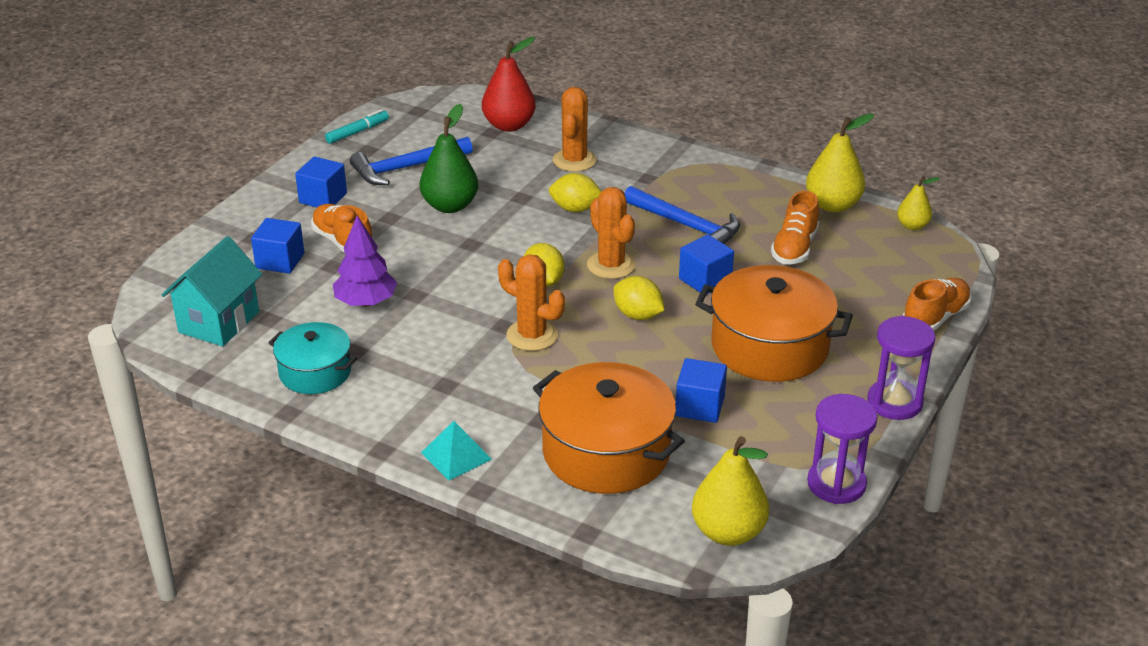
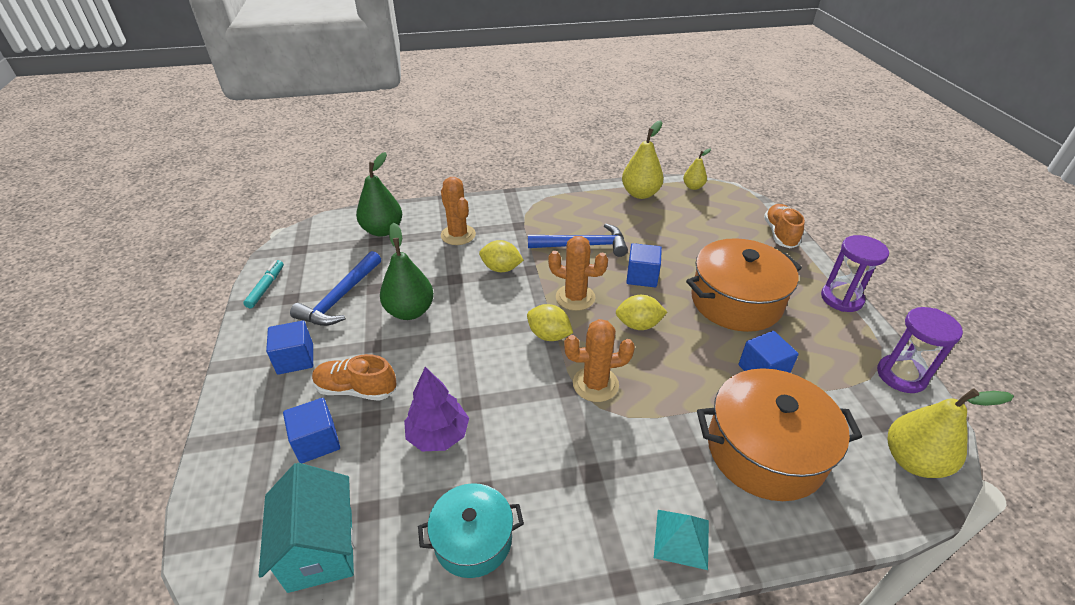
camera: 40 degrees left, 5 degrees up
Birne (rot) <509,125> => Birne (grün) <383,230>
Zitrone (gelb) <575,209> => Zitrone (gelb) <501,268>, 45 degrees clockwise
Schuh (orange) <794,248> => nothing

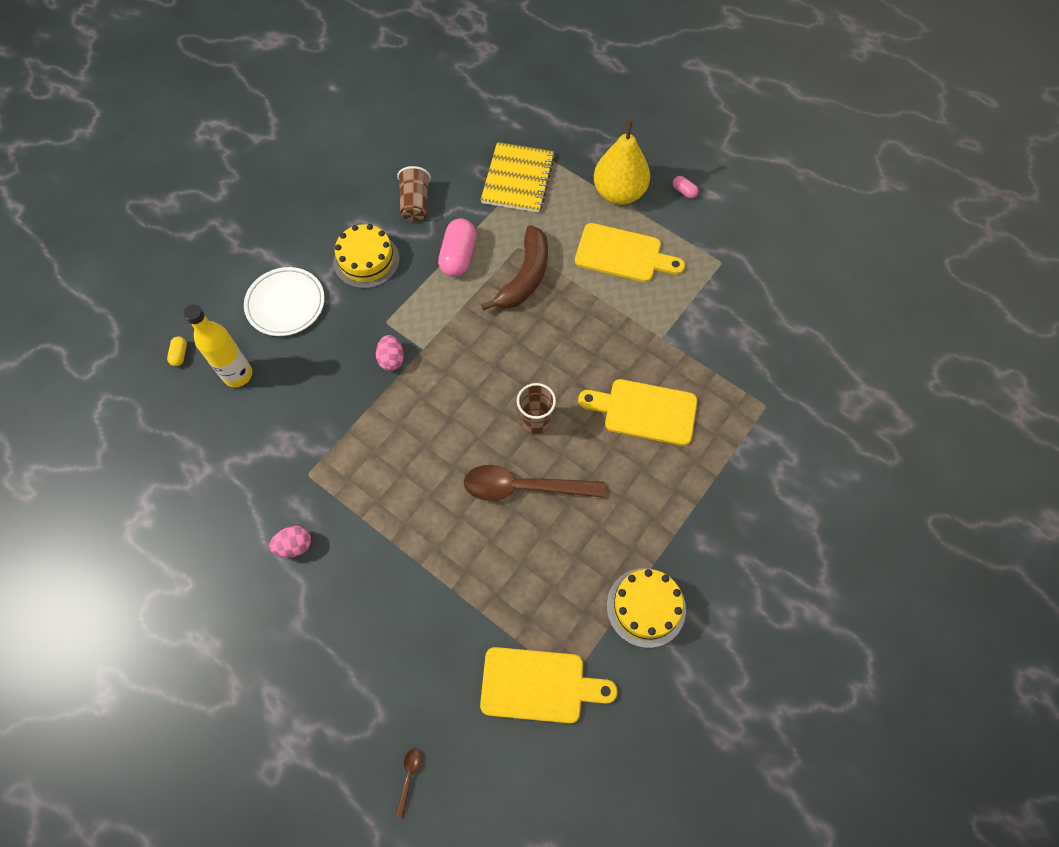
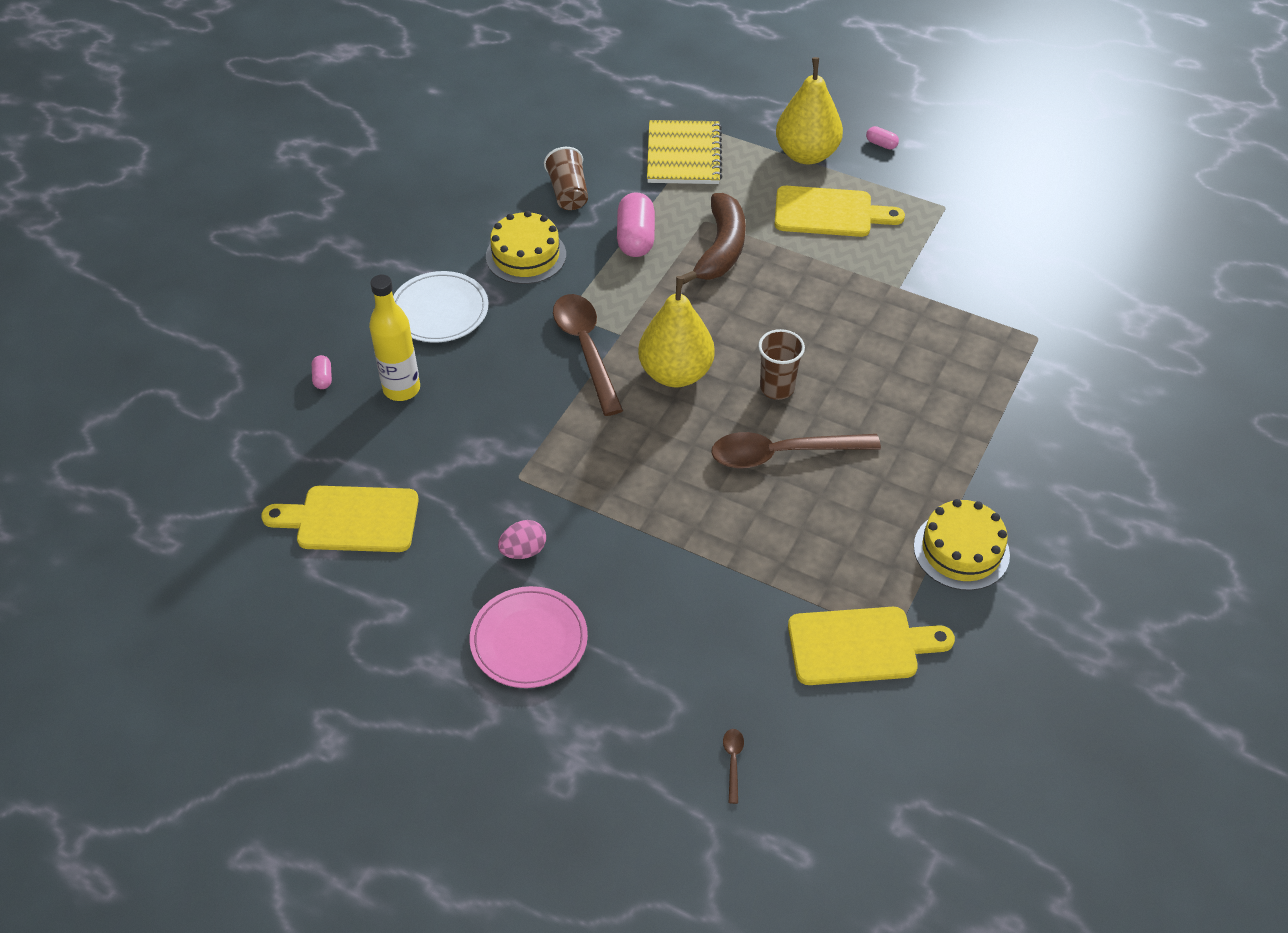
camera: 10 degrees left, 15 degrees down
Schneidebrett (gelb) <644,411> => Schneidebrett (gelb) <350,519>, shifted
Kapsel (gelb) <180,355> => Kapsel (rosa) <323,378>
nothing => Teller (rosa) <529,640>
Ei (rosa) <391,359> => Löffel (braun) <586,349>
nothing => Birne (gelb) <676,373>

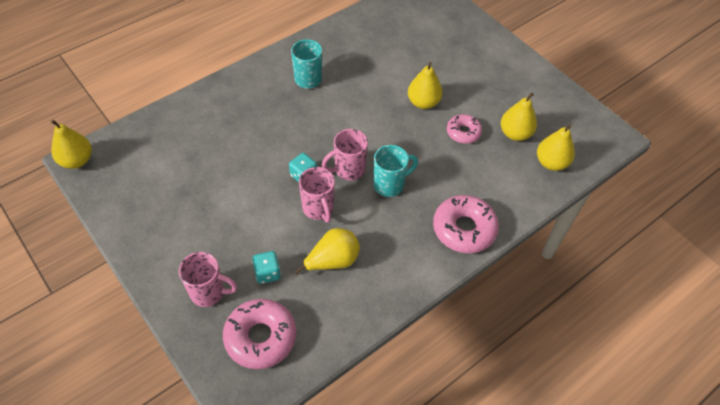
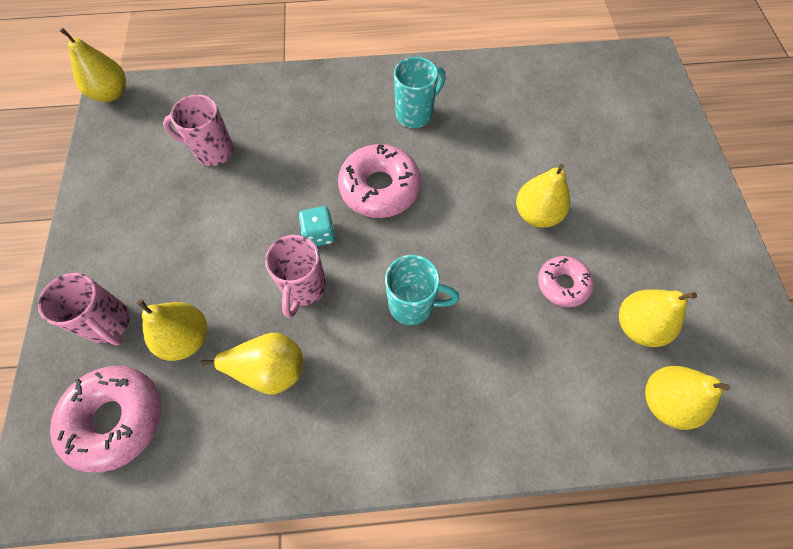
camera: 35 degrees right, 10 degrees up
Spielwürfel (türkis) <267,273> => Birne (gelb) <186,338>
Tasse (rosa) <348,170> => Tasse (rosa) <213,151>, shifted
Donut (rosa) <464,229> => Donut (rosa) <380,188>, shifted

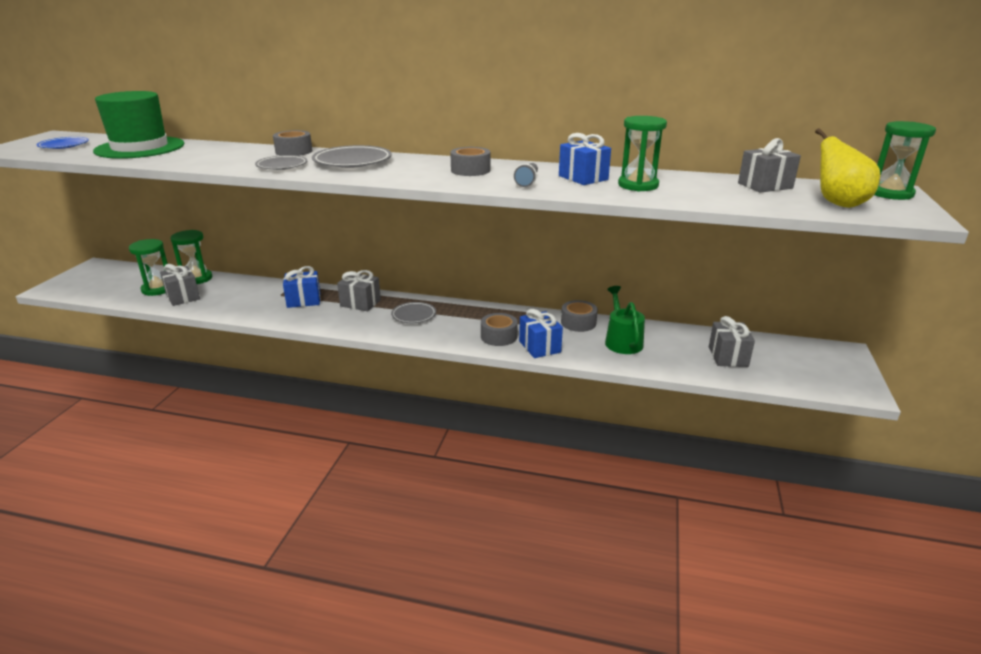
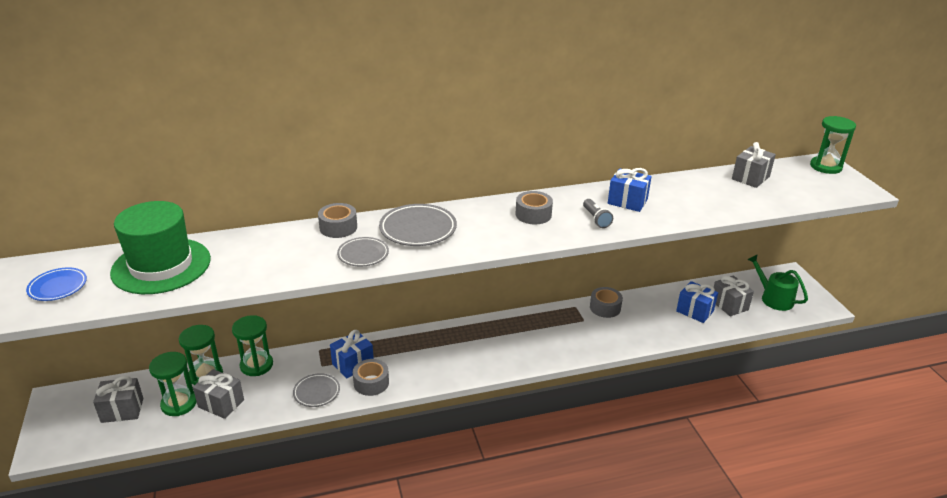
camera: 30 degrees left, 5 degrees up
Geschenk (grau) <360,303> => Geschenk (grau) <122,410>, shifted
Sanduhr (grün) <638,185> => Sanduhr (grün) <256,365>, shifted
Teller (grau) <414,315> => Teller (grau) <316,392>, shifted
Klebeband (grau) <499,336> => Klebeband (grau) <371,383>, shifted
Geschenk (blau) <540,347> => Geschenk (blau) <695,311>, shifted
Gießkanne (grün) <622,341> => Gießkanne (grün) <773,298>, shifted
Birne (gelb) <838,203> => nothing

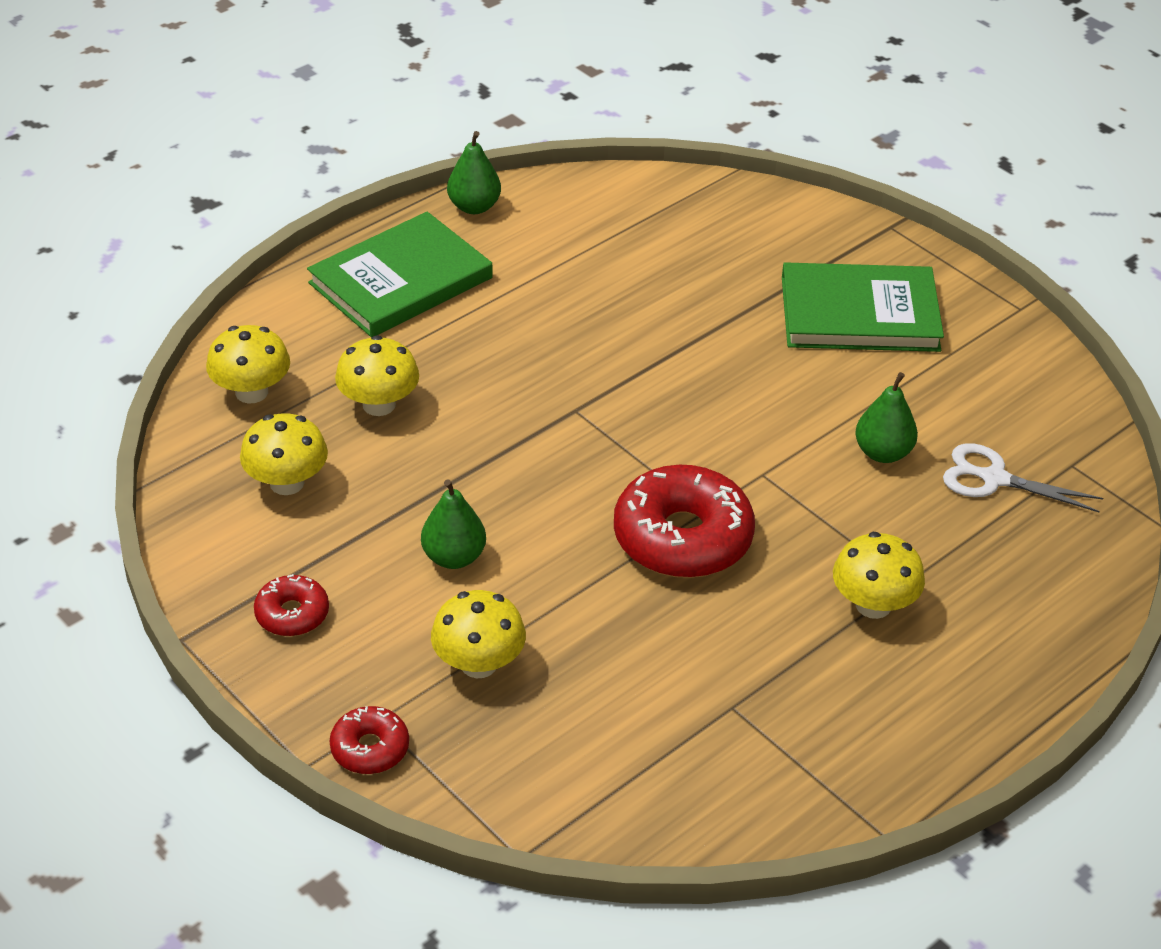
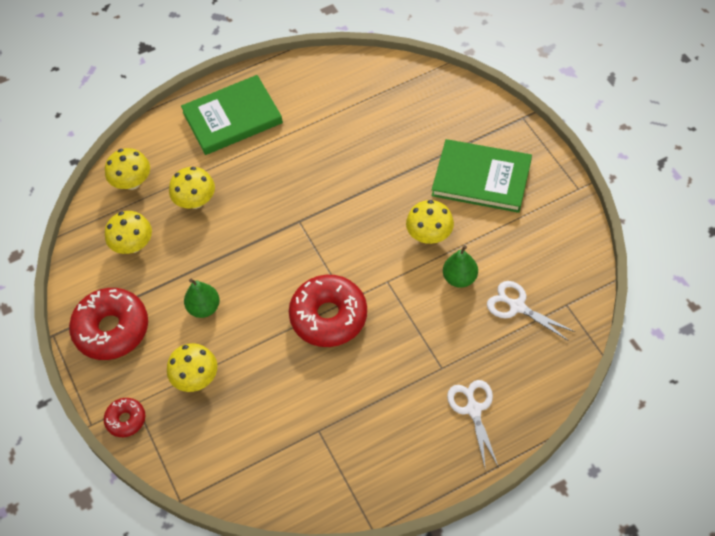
camera: 20 degrees right, 15 degrees up
Donut (rot) <292,614> => Donut (rot) <112,329>, x1.97
Pilz (gelb) <873,605> => Pilz (gelb) <429,235>, shifted
nothing => Schere (weiß) <473,409>
Birne (grün) <474,207> => nothing

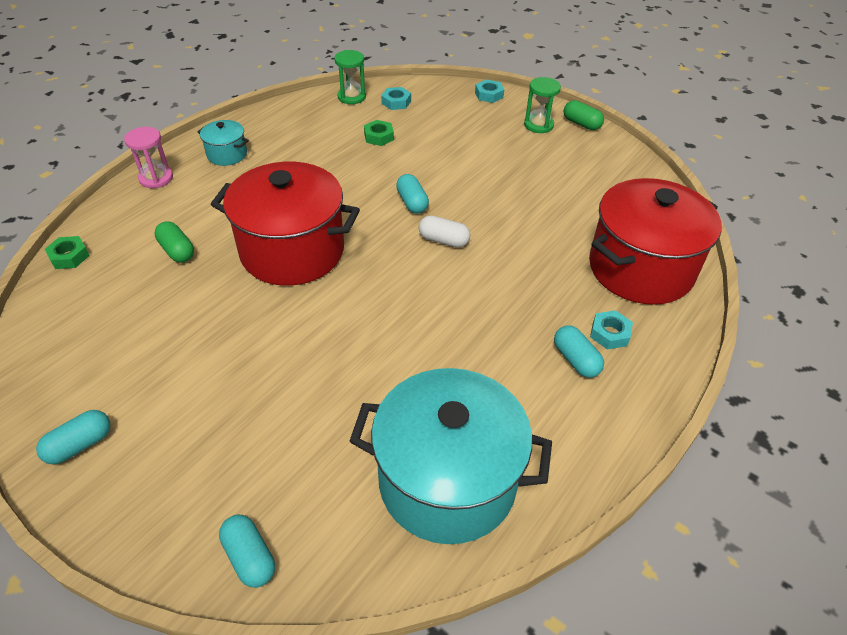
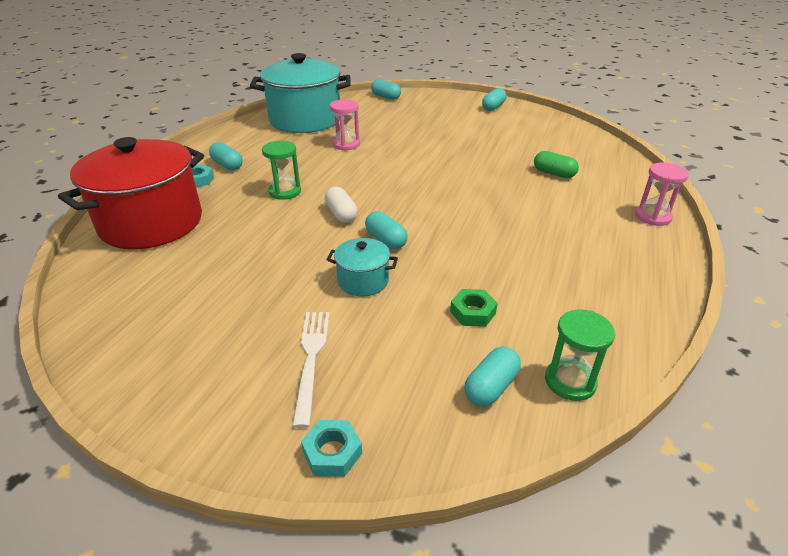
camera: 165 degrees right, 10 degrees down
Sanduhr (grün) <538,125> => Sanduhr (grün) <285,192>, shifted
nothing => Gabel (weiß) <311,359>
Kapsel (weiß) <443,240> => Kapsel (weiß) <341,214>, 60 degrees clockwise
Kochtopf (türkis) <227,154> => Kochtopf (türkis) <363,281>, shifted
nothing => Sanduhr (rosa) <346,144>
Sechskantmutter (türkis) <396,102> => Kapsel (türkis) <491,387>
Sechskantmutter (grün) <69,256> => nothing
Kochtopf (rot) <292,251> => nothing
Kapsel (grün) <581,124> => nothing

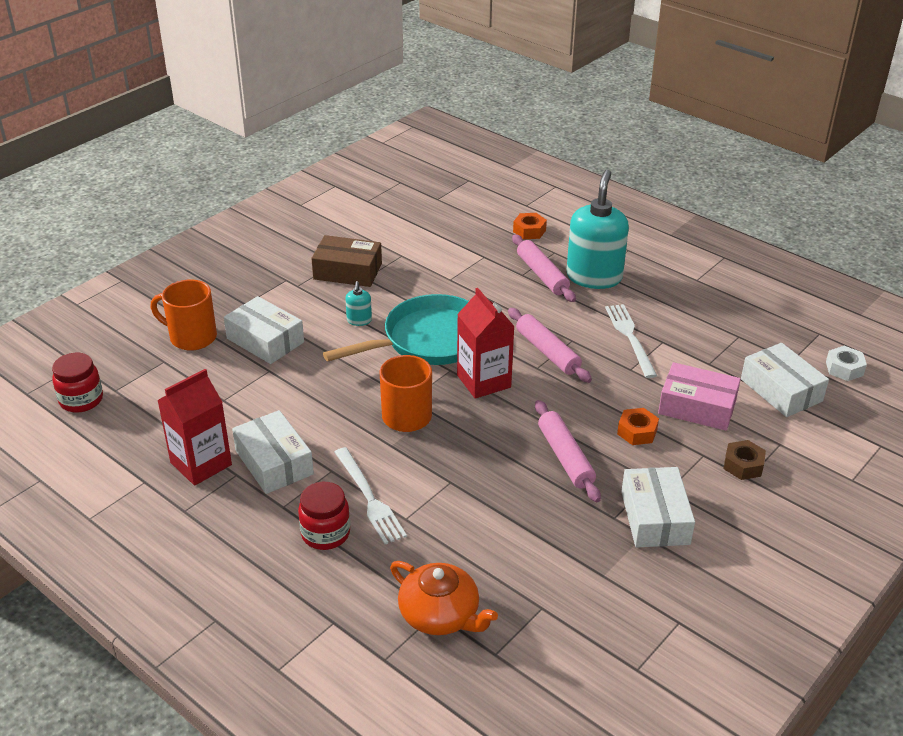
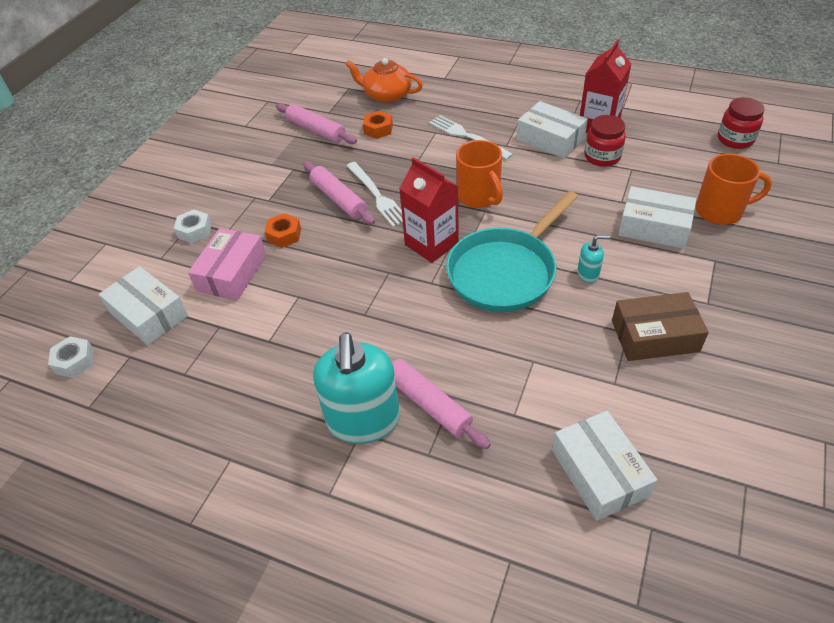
camera: 165 degrees right, 10 degrees up
Sechskantmutter (braun) <743,465> => Sechskantmutter (weiß) <194,231>
Schachtel (rosa) <697,407> => Schachtel (rosa) <232,273>, 75 degrees counterclockwise
Nudelholz (rosa) <547,352> => Nudelholz (rosa) <316,130>, shifted
Gabel (weiß) <630,337> => Gabel (weiß) <377,196>, shifted
Sechskantmutter (orange) <529,231> => Sechskantmutter (orange) <378,129>, shifted
Schachtel (weiß) <655,518> => Schachtel (weiß) <599,472>, shifted
Seifenspender (türkis) <359,320> => Seifenspender (türkis) <588,274>, 105 degrees clockwise
Einmachglas (rot) <325,533> => Einmachglas (rot) <602,157>, shifted

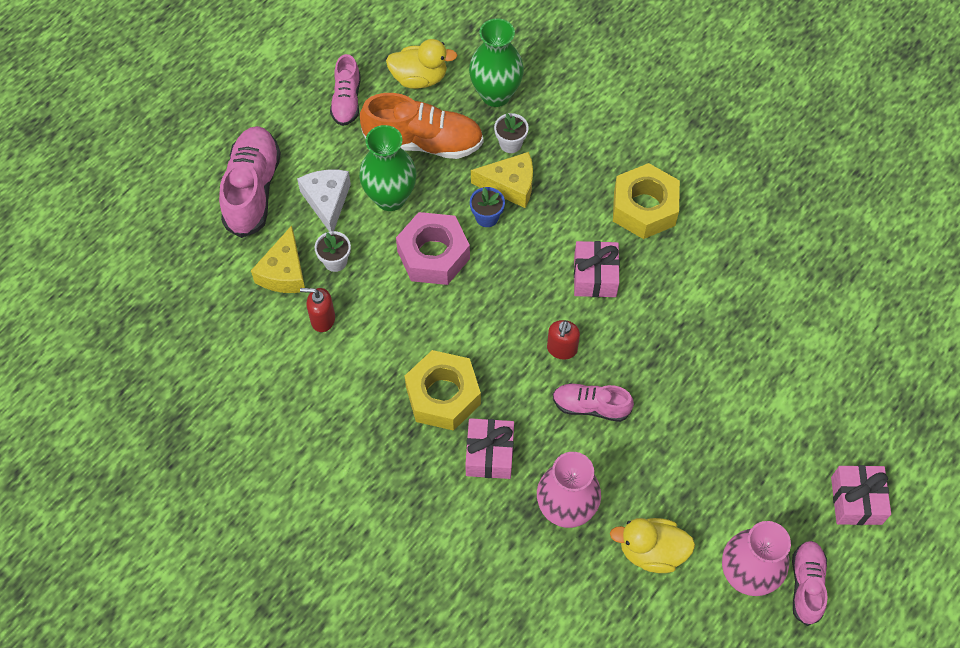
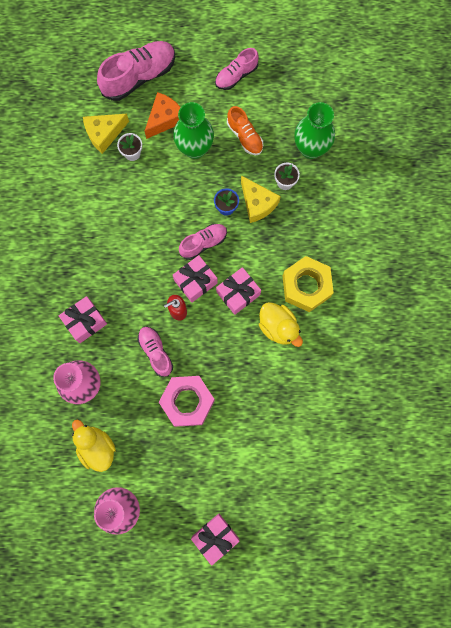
camera: 50 degrees right, 15 degrees up
Käse (weiß) <327,201> => Käse (orange) <164,119>
Sechskantmutter (rosa) <433,255> => Sechskantmutter (rosa) <187,402>, shifted
nothing => Geschenk (rosa) <195,281>
Schuh (rosa) <806,585> => Schuh (rosa) <203,243>, shifted
Schuh (orange) <423,142> => Schuh (orange) <245,136>, x0.59
Ente (gelb) <419,78> => Ente (gelb) <278,327>, shifted
Seifenspender (rot) <322,319> => nothing
Sechskantmutter (gelb) <443,395> => nothing

